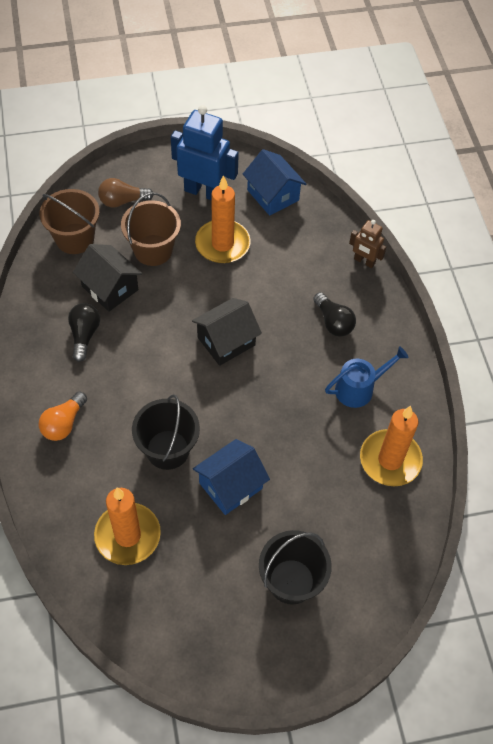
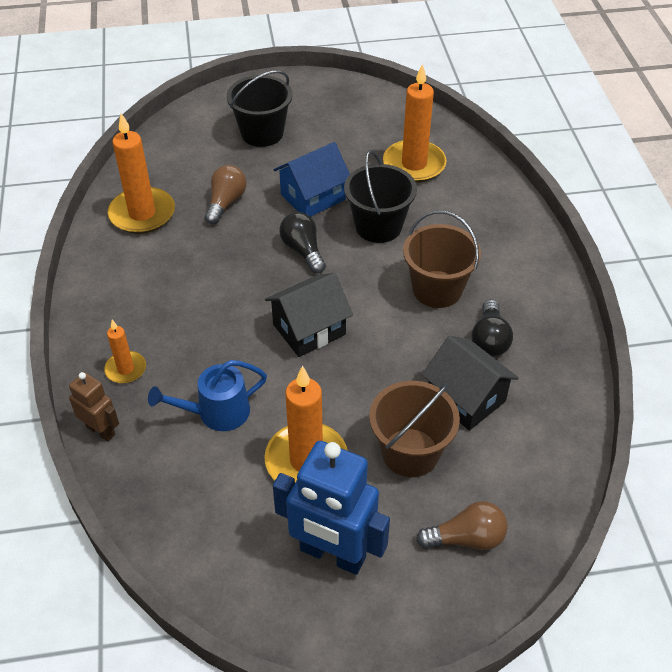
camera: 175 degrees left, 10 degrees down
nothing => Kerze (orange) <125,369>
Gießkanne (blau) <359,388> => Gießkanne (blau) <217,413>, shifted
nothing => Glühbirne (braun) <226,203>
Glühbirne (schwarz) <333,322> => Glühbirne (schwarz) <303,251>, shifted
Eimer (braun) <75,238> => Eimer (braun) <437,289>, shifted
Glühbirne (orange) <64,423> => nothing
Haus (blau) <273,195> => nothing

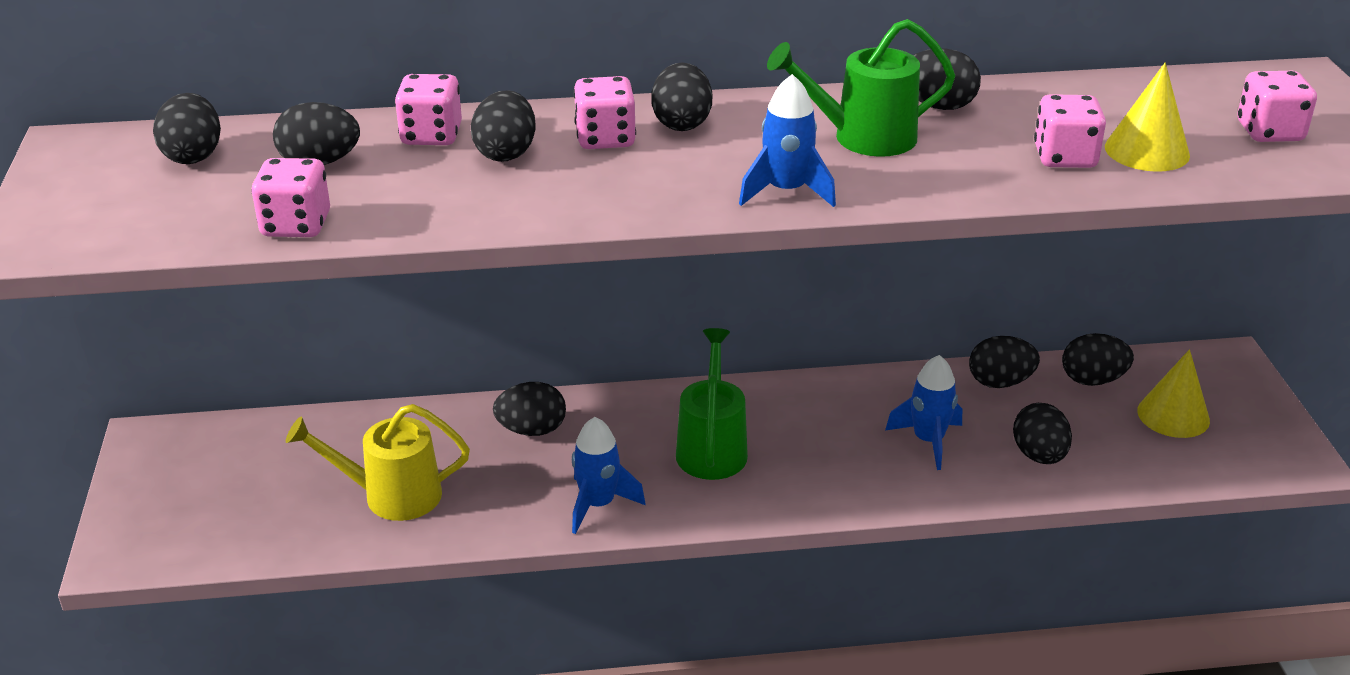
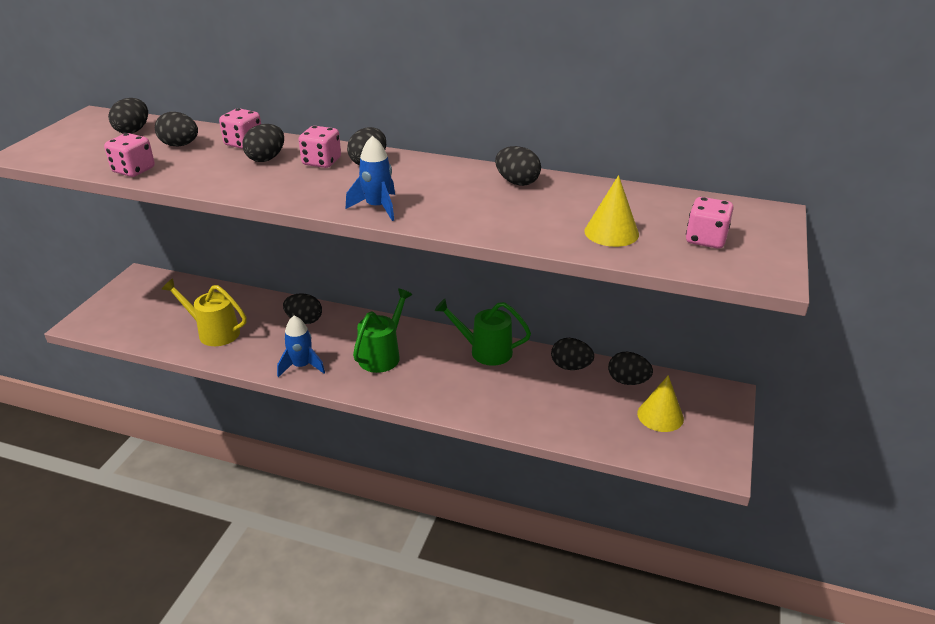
camera: 25 degrees right, 0 degrees up
Gießkanne (grün) <862,138> => Gießkanne (grün) <485,351>, shifted
Rakete (blau) <928,441> => nothing
Ei (schwarz) <1039,455> => nothing
Spielwürfel (rosa) <1064,157> => nothing

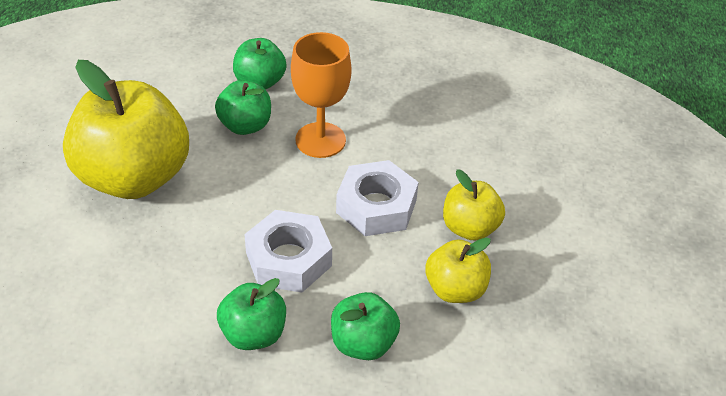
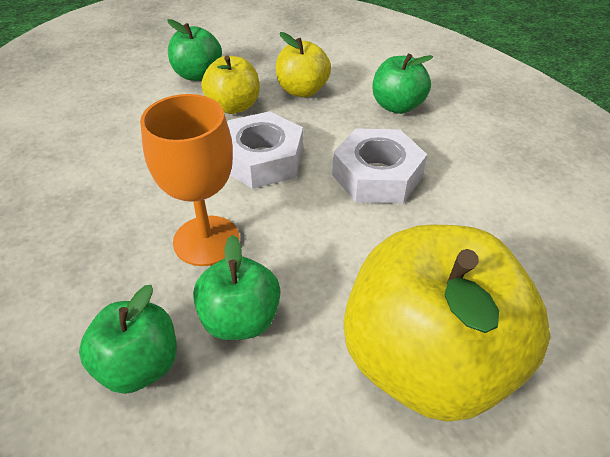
camera: 125 degrees left, 0 degrees up
Apfel (grün) <253,334> => Apfel (grün) <197,75>, shifted

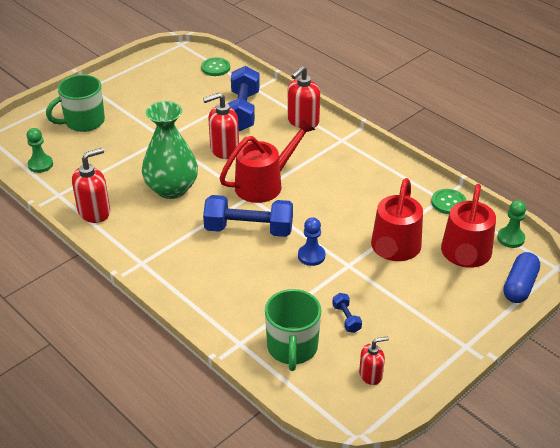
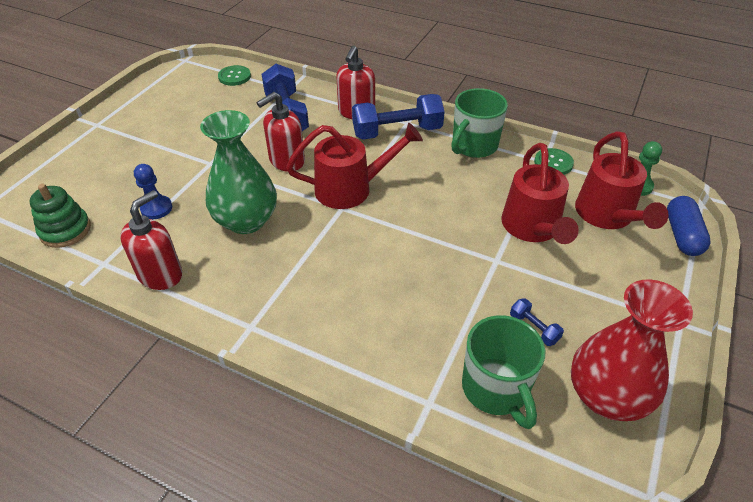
camera: 20 degrees left, 5 degrees up
Bauer (grün) <40,165> => Stapelspielzeug (grün) <65,230>
Bauer (blau) <311,256> => Bauer (blau) <156,208>, shifted
Gießkanne (rot) <265,184> => Gießkanne (rot) <352,188>, 45 degrees clockwise
Hantel (blau) <249,229> => Hantel (blau) <397,132>, shifted
Tasse (grün) <83,122> => Tasse (grün) <473,146>, shifted
Seifenspender (rot) <371,375> => Vase (rot) <606,395>

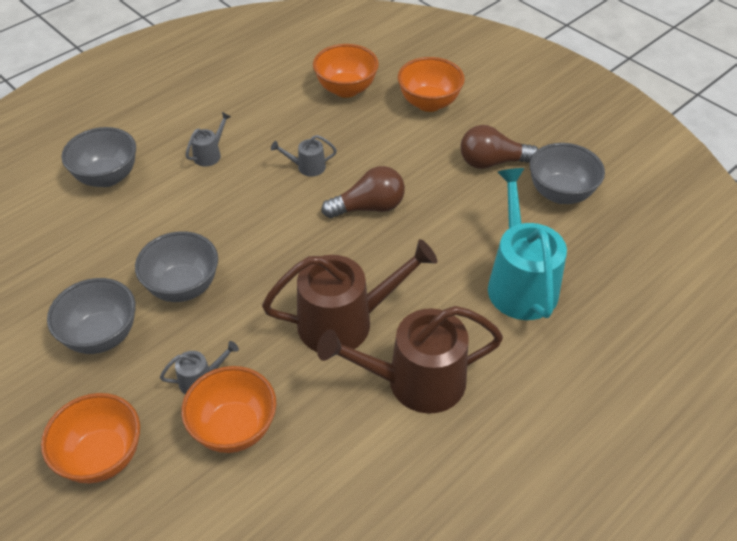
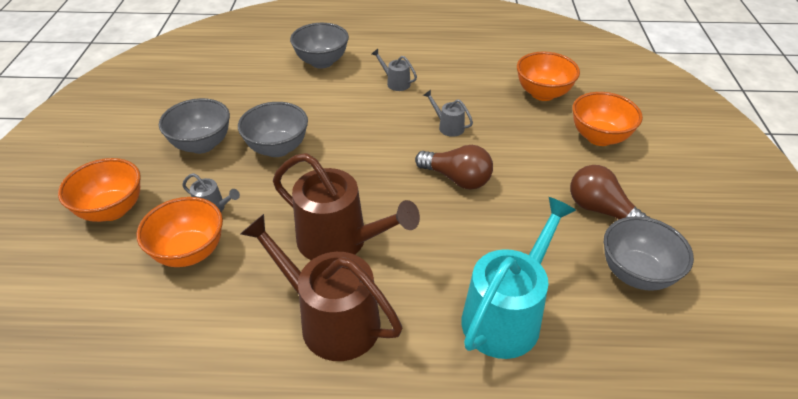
camera: 45 degrees right, 5 degrees down
Gießkanne (grau) <209,154> => Gießkanne (grau) <395,83>, 135 degrees counterclockwise

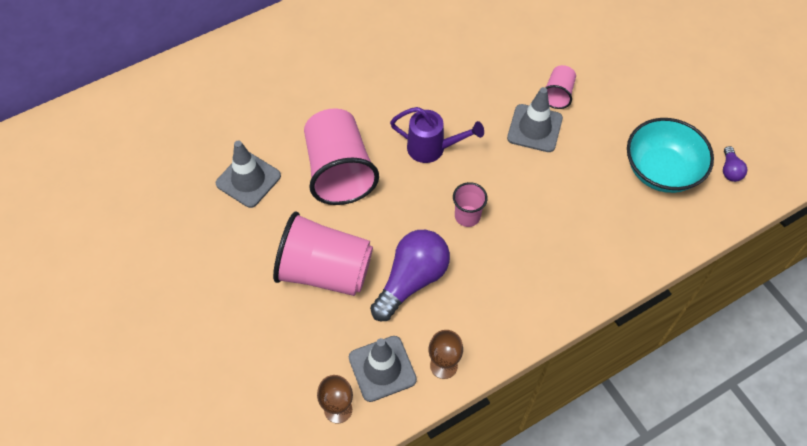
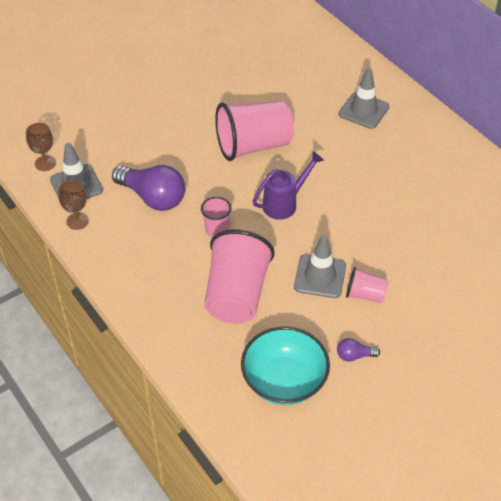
camera: 85 degrees right, 10 degrees down
Becher (rosa) <325,271> => Becher (rosa) <236,294>, shifted
Gießkanne (lila) <433,149> => Gießkanne (lila) <285,203>, 135 degrees counterclockwise
Glühbirne (lila) <730,170> => Glühbirne (lila) <354,355>, shifted
Leitkegel (grau) <248,180> => Leitkegel (grau) <363,110>, shifted

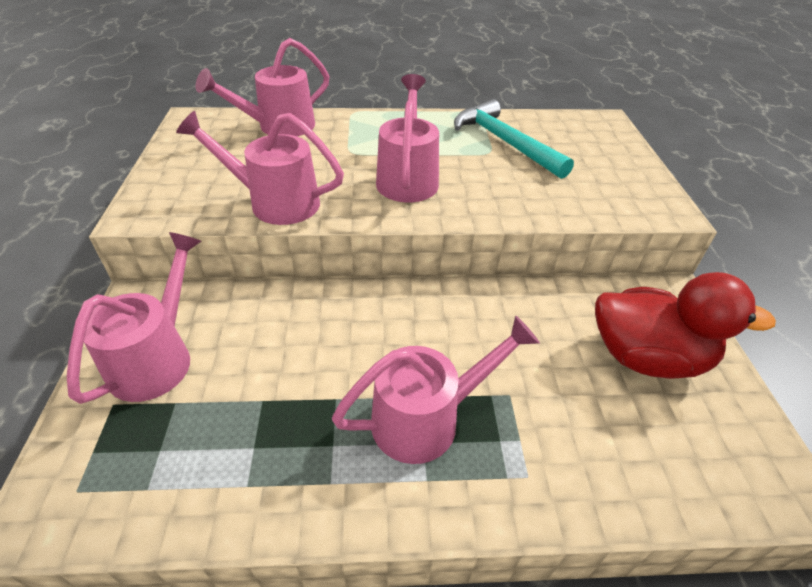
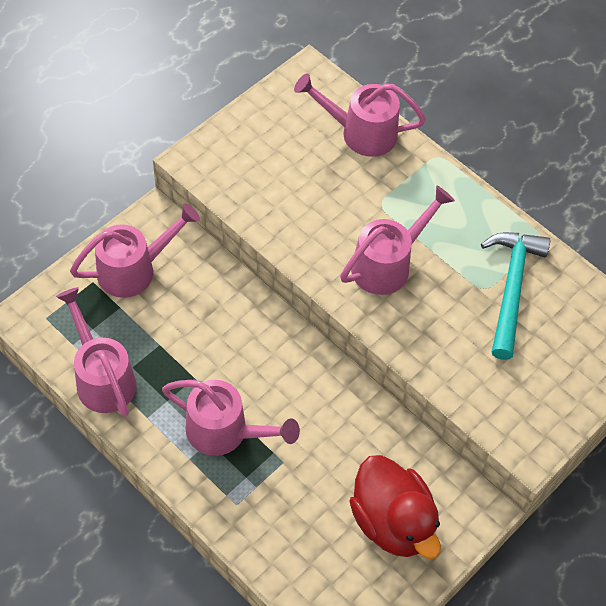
camera: 45 degrees right, 15 degrees up
Gießkanne (rosa) <275,202> => Gießkanne (rosa) <102,377>, shifted

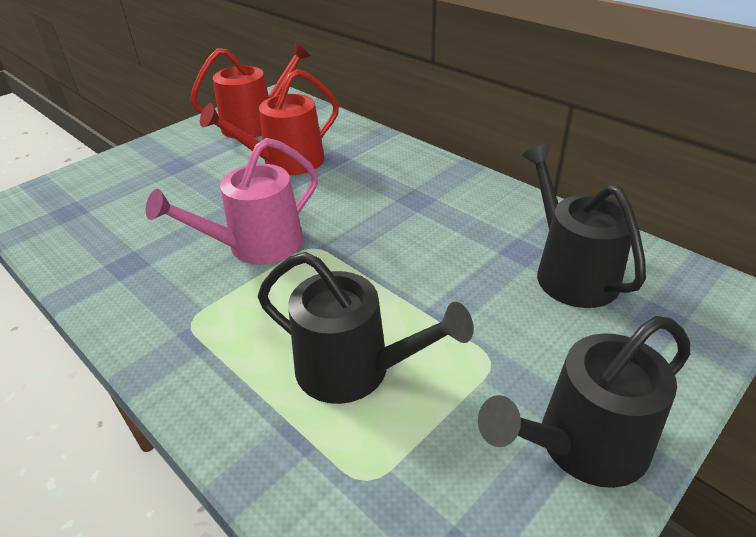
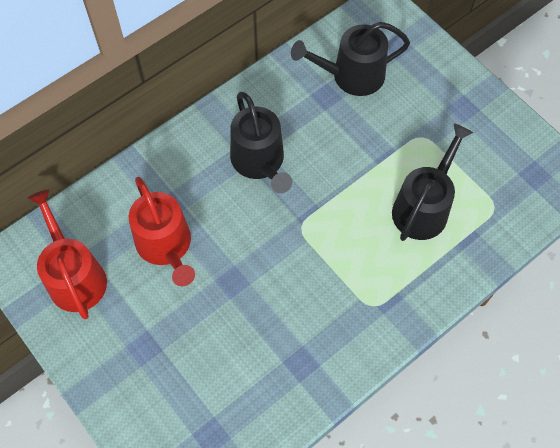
camera: 85 degrees left, 25 degrees up
Gießkanne (schwarz) <583,444> => Gießkanne (schwarz) <259,161>, shifted
Gießkanne (rosa) <257,245> => nothing

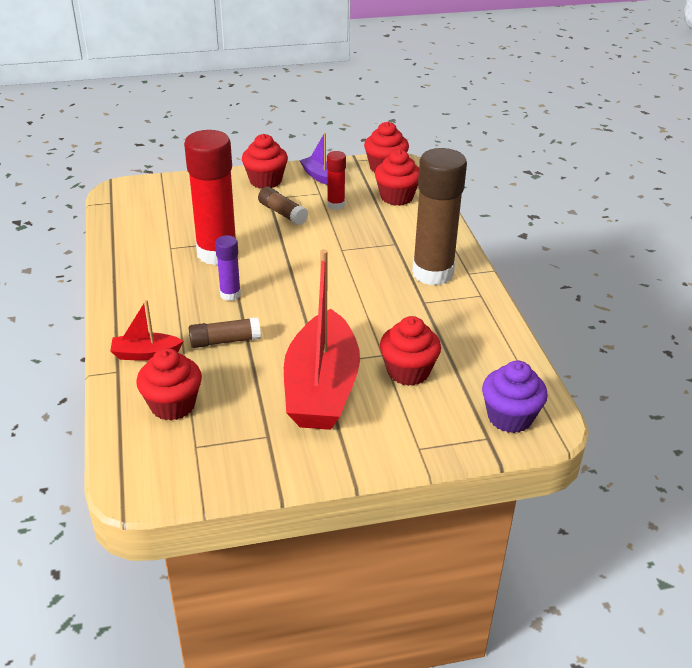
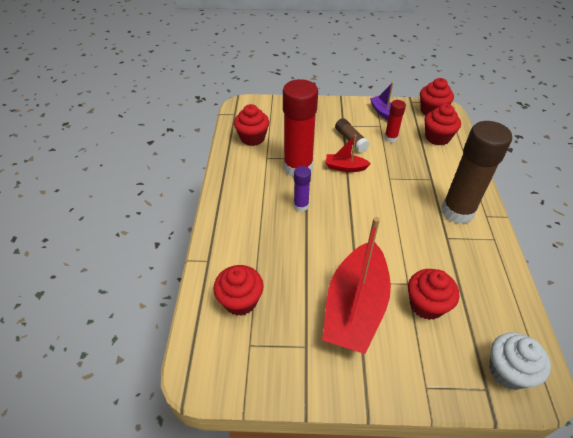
camera: 15 degrees right, 10 degrees up
Muffin (rot) <265,181> => Muffin (rot) <252,138>, shifted
Boot (rot) <146,354> => Boot (rot) <345,167>, shifted
Muffin (lila) <510,417> => Muffin (weiß) <508,371>
Klebestift (braun) <225,341> => nothing

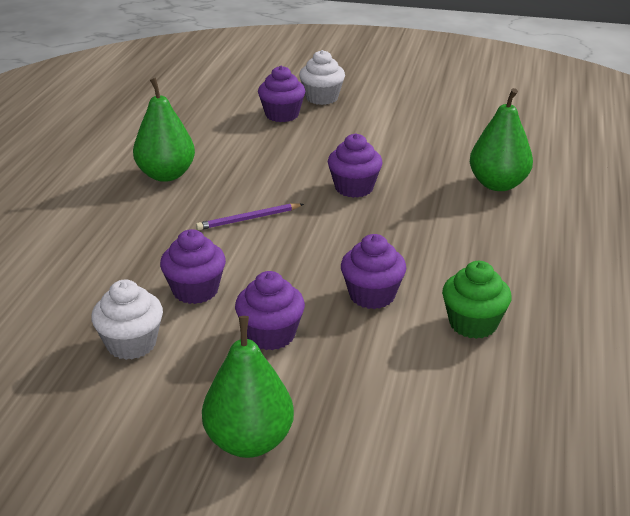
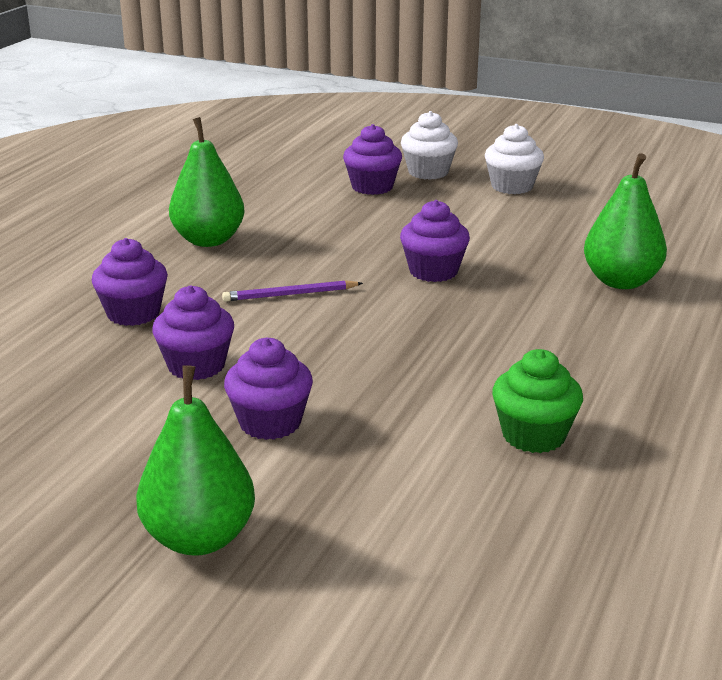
camera: 10 degrees right, 5 degrees down
Muffin (lila) <372,295> => Muffin (lila) <133,313>, shifted
Muffin (weiß) <131,344> => Muffin (weiß) <512,186>, shifted

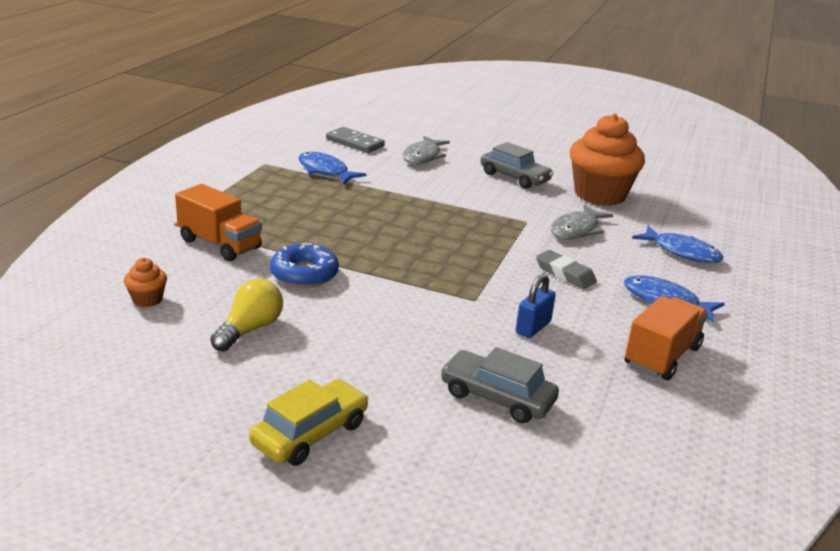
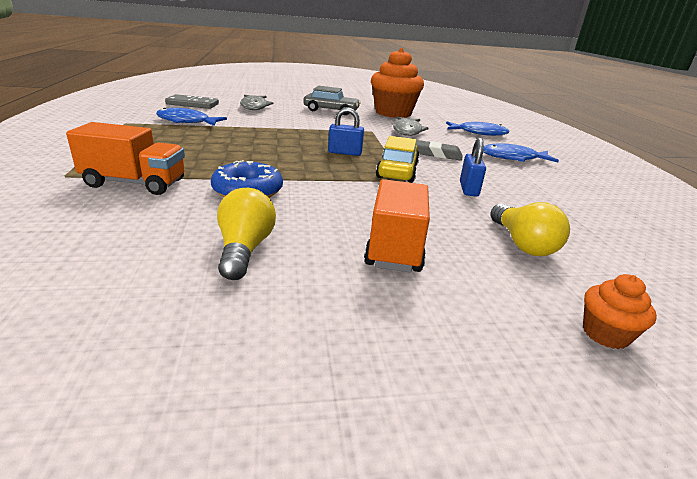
camera: 30 degrees left, 0 degrees up
nothing => Vorhängeschloss (blau) <345,153>
Lastwagen (orange) <661,356> => Lastwagen (orange) <394,247>, shifted
Auto (gelb) <310,434> => Auto (gelb) <397,171>, shifted
Auto (grau) <497,397> => Glühbirne (gelb) <522,244>
Muffin (orange) <147,299> => Muffin (orange) <605,334>, shifted

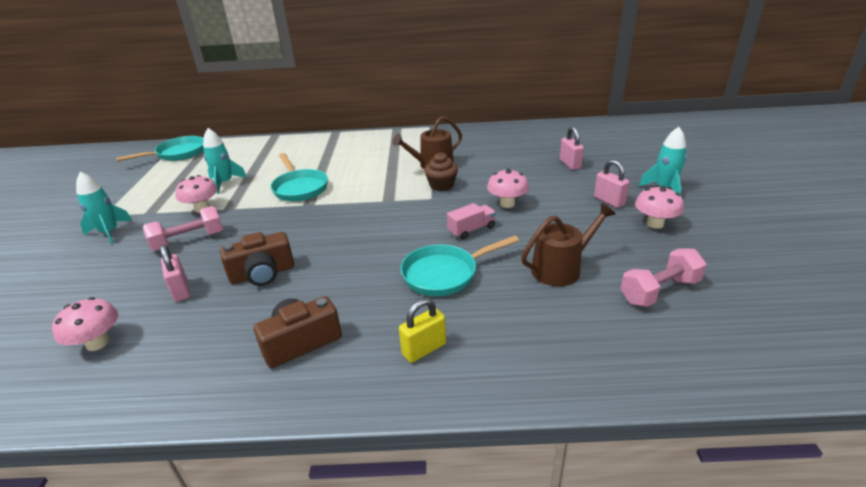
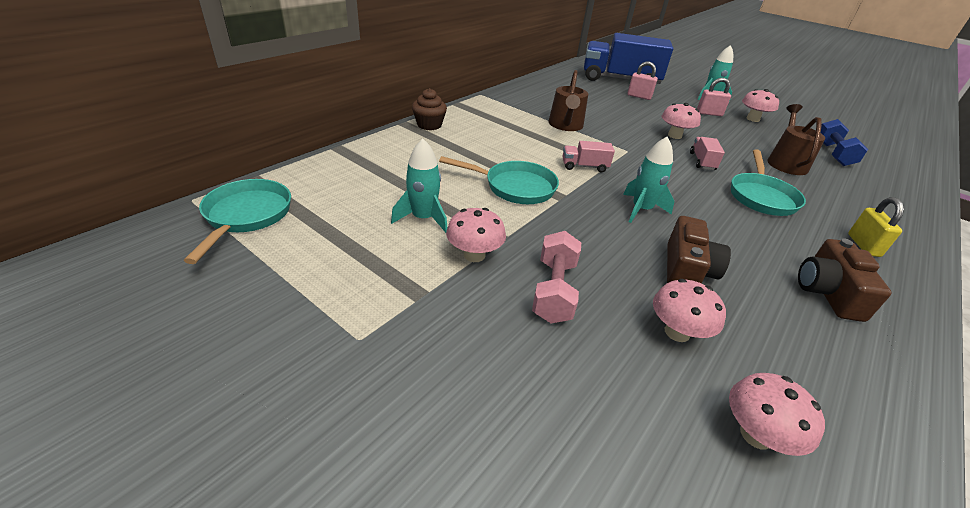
camera: 55 degrees left, 5 degrees up
Muffin (braun) <441,185> => Muffin (braun) <429,125>, shifted
nothing => Lastwagen (rosa) <584,166>
nothing => Lastwagen (blau) <620,80>
Rakete (türkis) <109,232> => Rakete (türkis) <641,209>, shifted
Vorhängeschloss (rosa) <181,290> => Pilz (rosa) <677,332>
Hantel (rosa) <659,291> => Hantel (blau) <833,154>

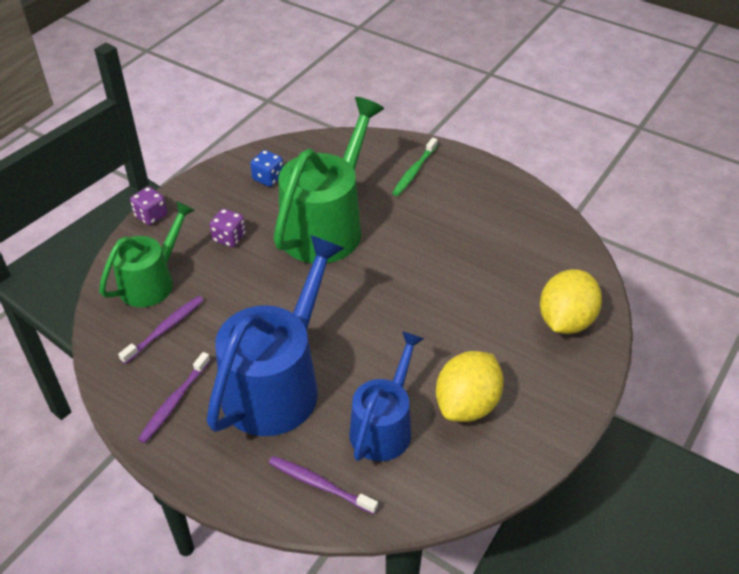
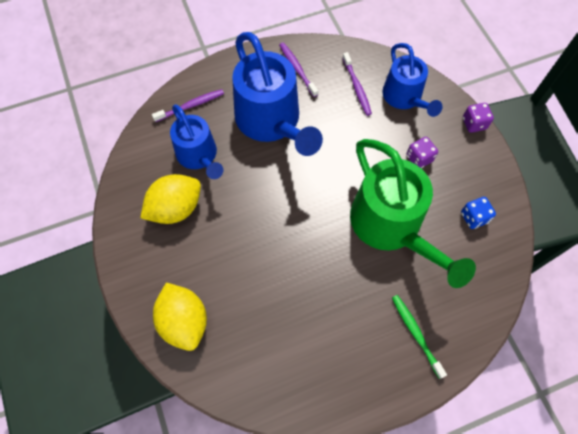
camera: 125 degrees right, 20 degrees up
Zitrone (gelb) <467,404> => Zitrone (gelb) <176,208>, 75 degrees clockwise
Gießkanne (grün) <152,281> => Gießkanne (blau) <404,98>

